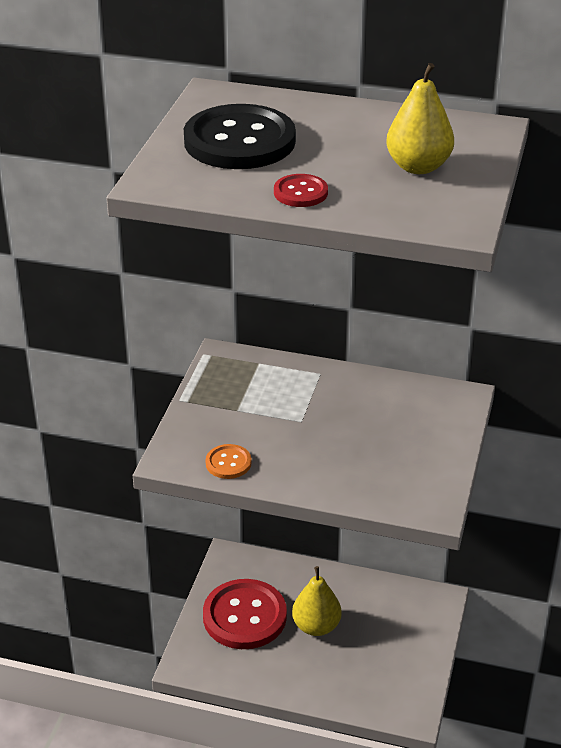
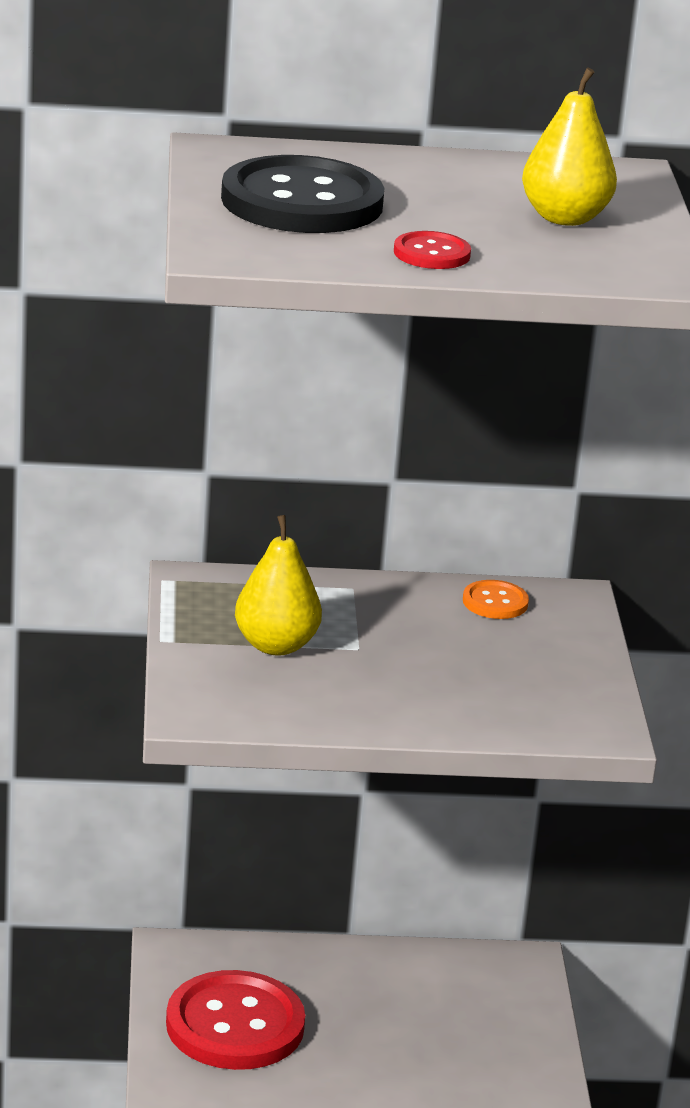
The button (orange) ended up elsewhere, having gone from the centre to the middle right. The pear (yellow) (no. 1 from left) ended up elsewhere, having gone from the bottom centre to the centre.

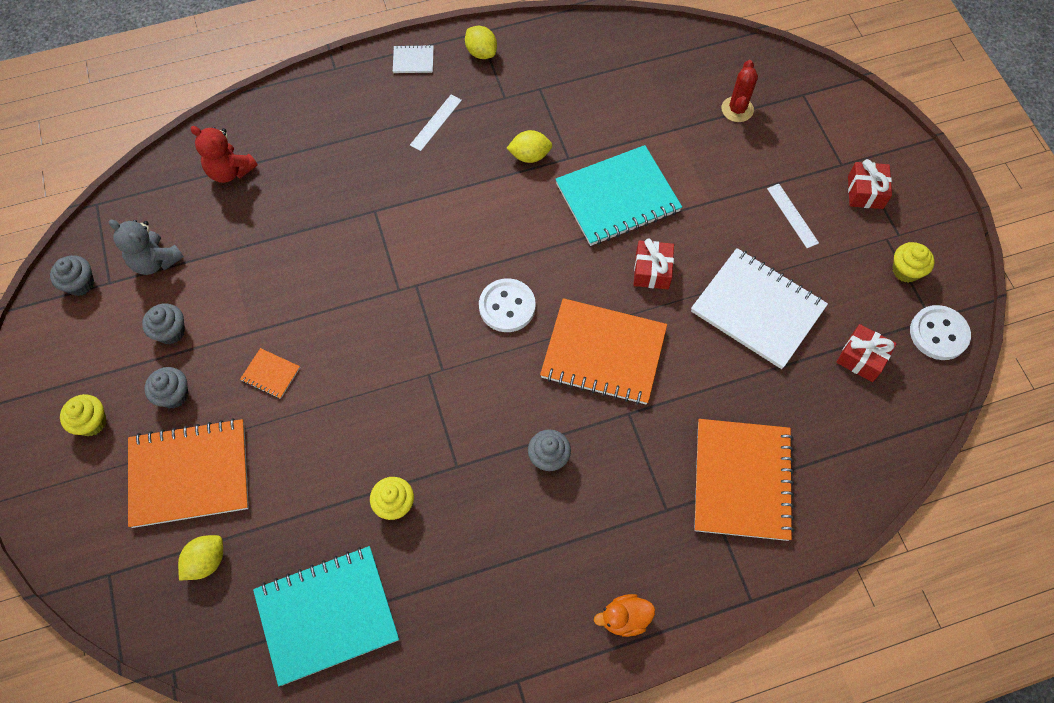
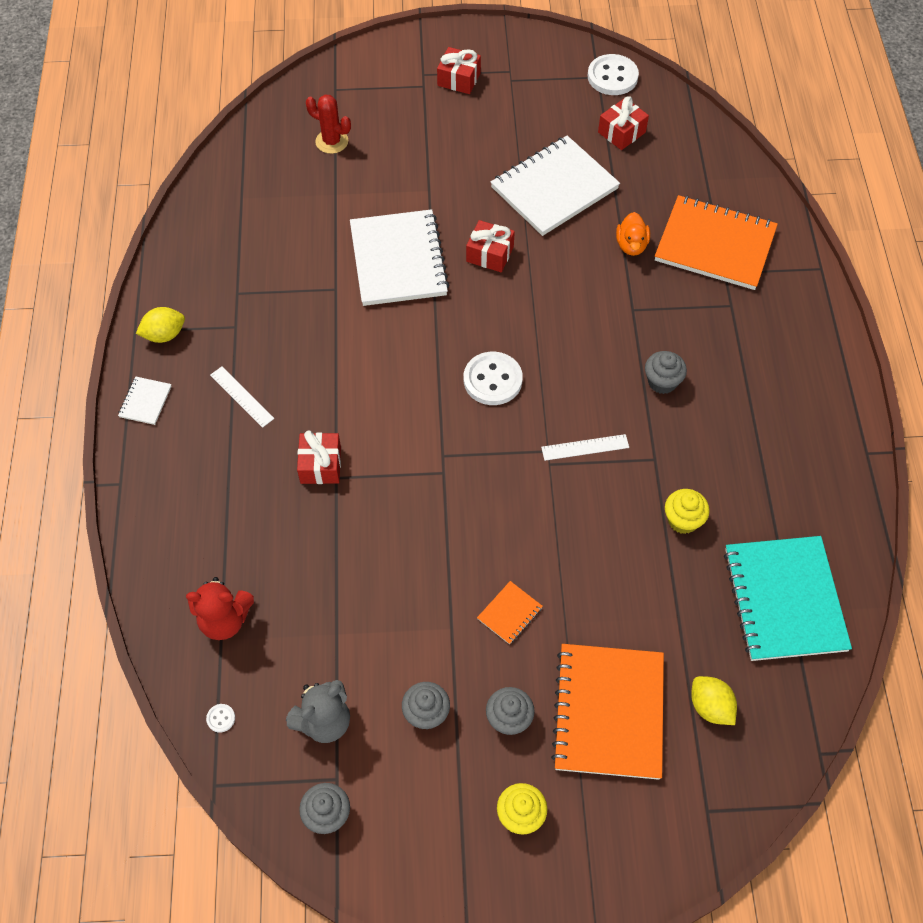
The second view lost the lemon (yellow) (no. 3 from left) at the top centre. The second view lost the notebook (orange) (no. 3 from left) at the centre. The second view lost the cupcake (yellow) (no. 3 from left) at the middle right. The second view gained the button (white) (no. 1 from left) at the bottom left. The second view gained the gift (red) (no. 1 from left) at the centre. The duck (orange) ended up elsewhere, having gone from the bottom centre to the top right. The ruler (white) (no. 2 from left) ended up elsewhere, having gone from the top right to the centre. What was the notebook (turquoise) (no. 2 from left) at the top centre turned into the notebook (white) (no. 2 from left) at the top centre. The teddy bear (red) at the top left ended up facing another way, 45 degrees clockwise from before.

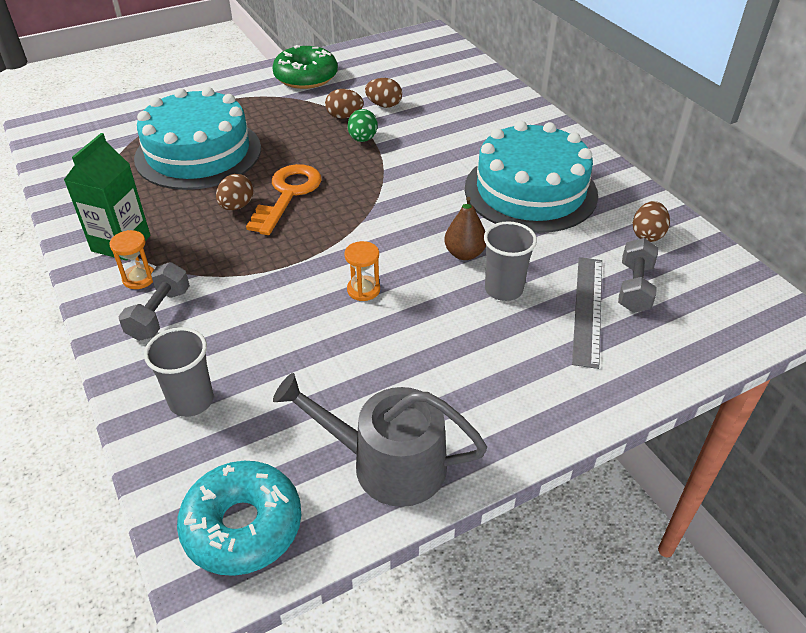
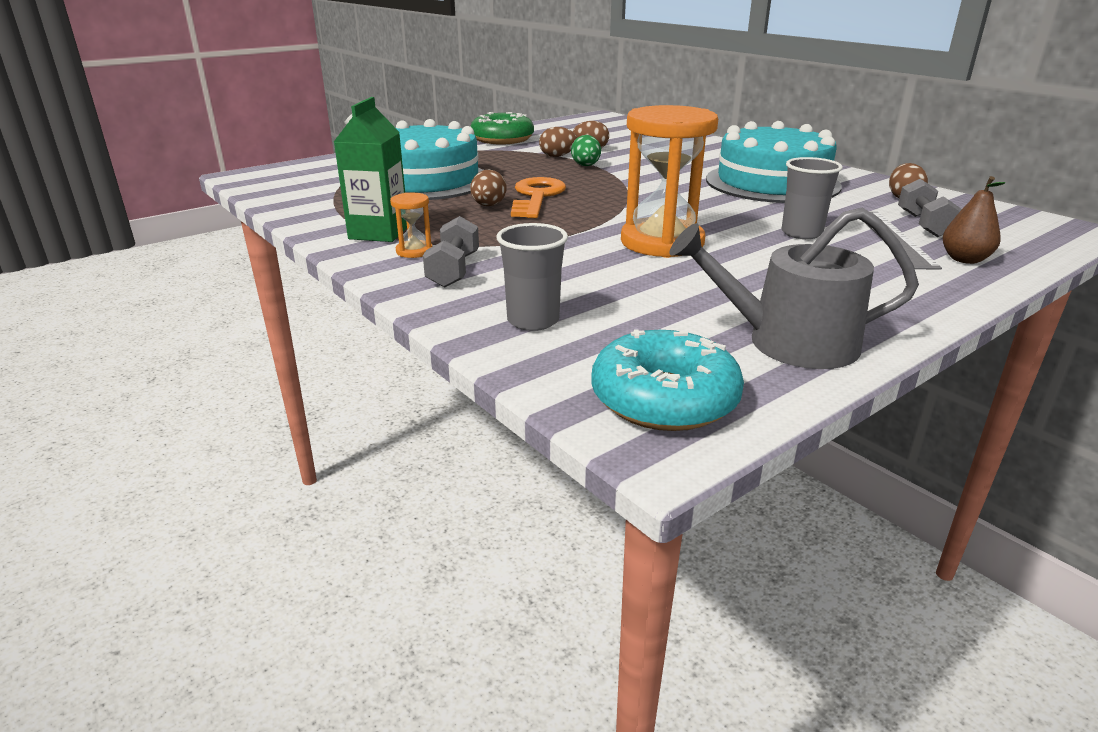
The pear (brown) ended up elsewhere, having gone from the centre to the top right. The size of the hourglass (orange) (no. 2 from left) at the centre changed by a factor of 2.34.

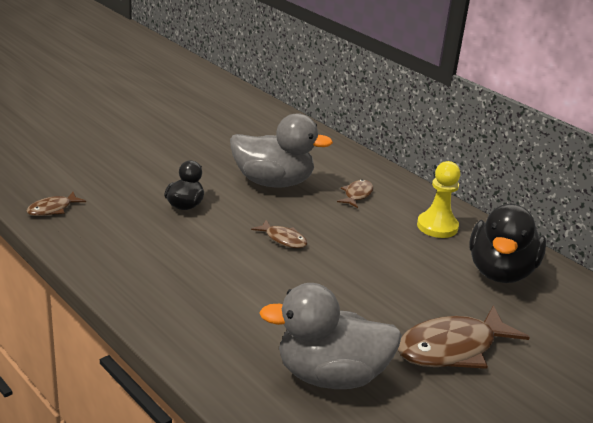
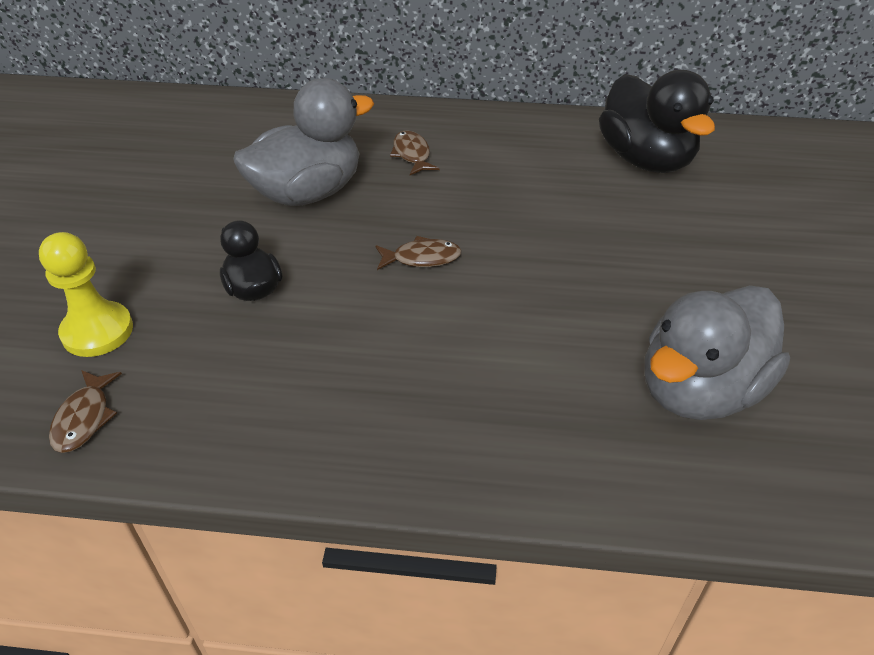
The second view lost the fish (brown) (no. 4 from left) at the bottom right. The pawn (yellow) ended up elsewhere, having gone from the middle right to the middle left.

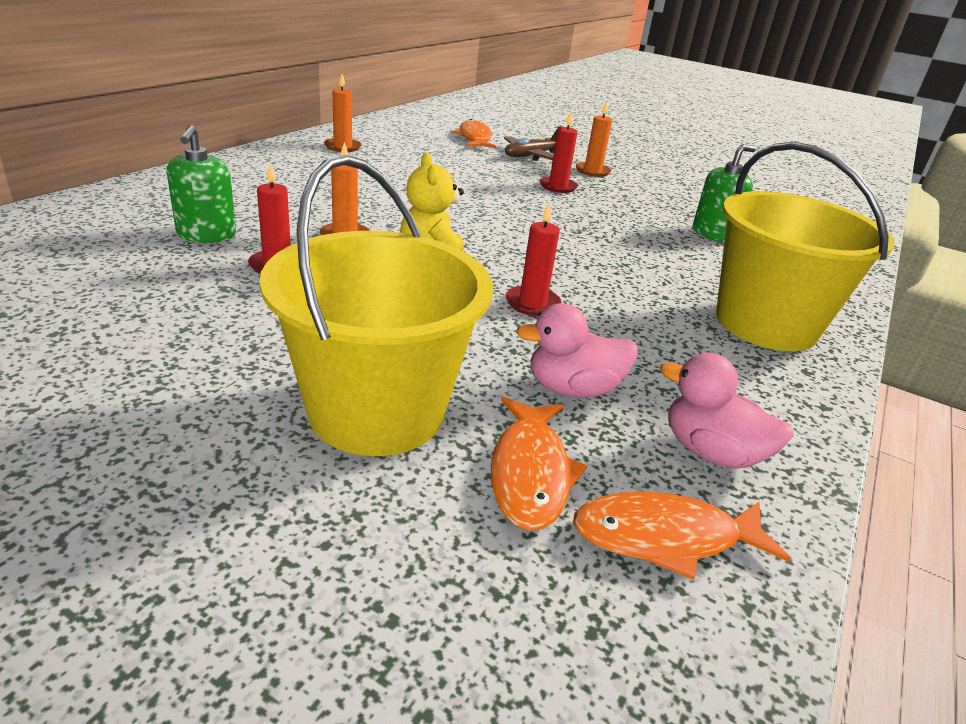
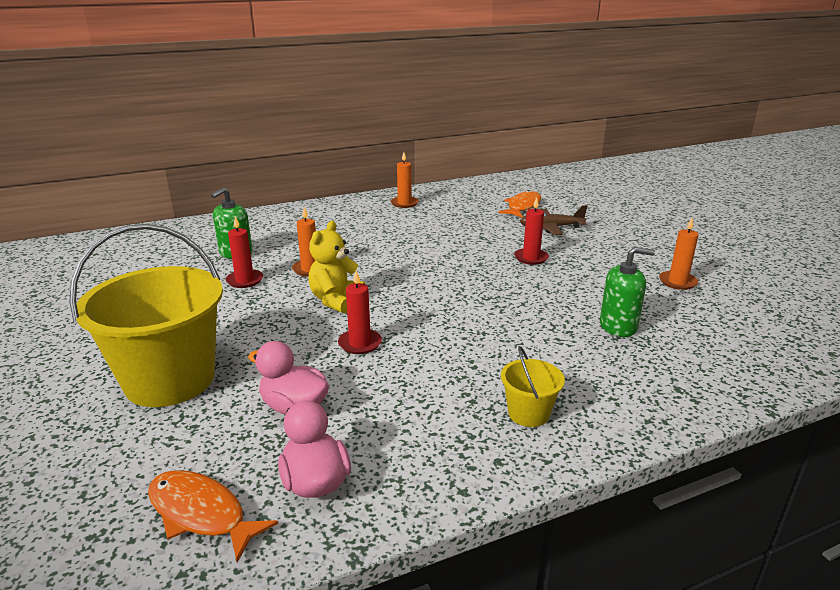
The second view lost the fish (orange) (no. 2 from left) at the centre. The candle (orange) (no. 3 from left) ended up elsewhere, having gone from the top centre to the middle right. The size of the bucket (yellow) (no. 2 from left) at the middle right changed by a factor of 0.44.

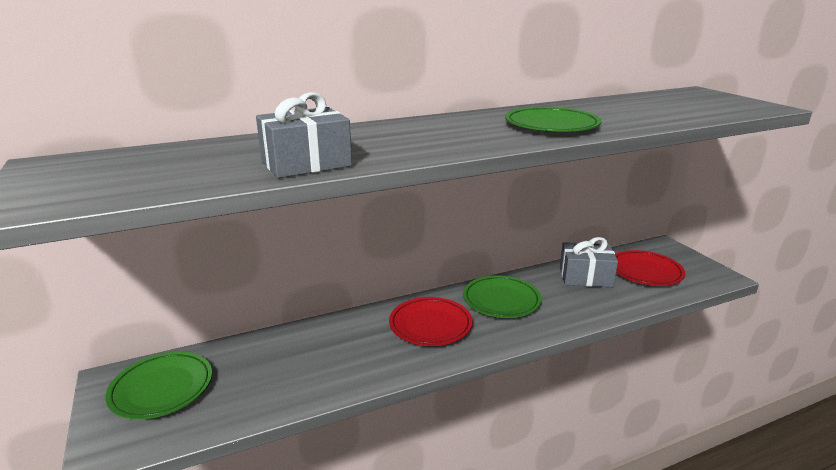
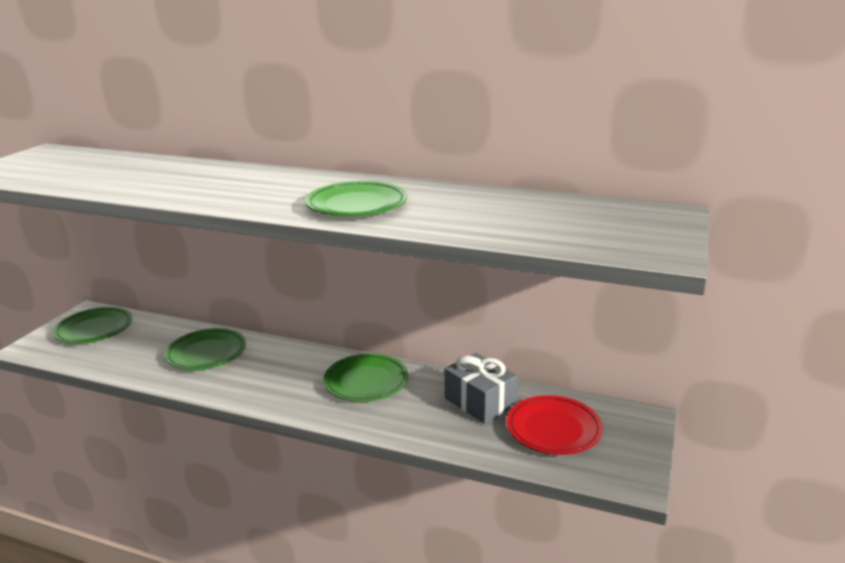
The second view lost the gift (grey) (no. 1 from left) at the top centre. The second view lost the plate (red) (no. 1 from left) at the bottom centre. The second view gained the plate (green) (no. 2 from left) at the middle left.

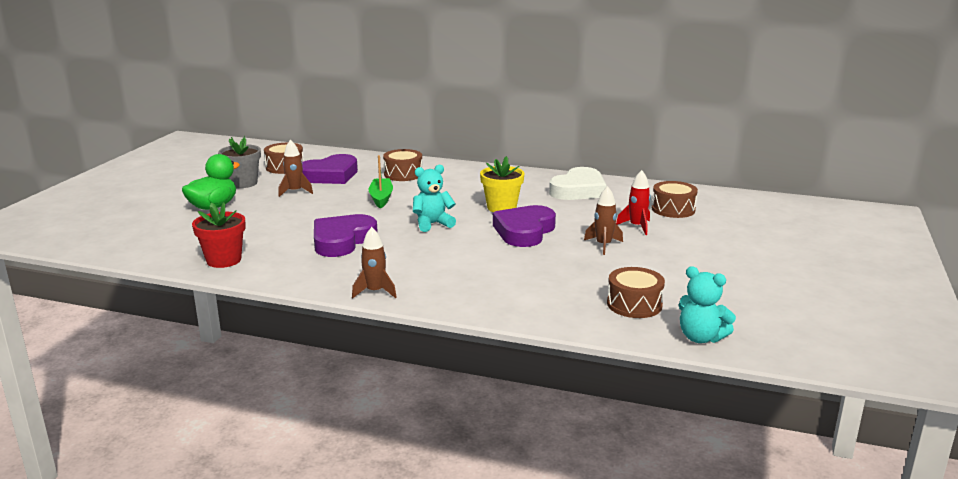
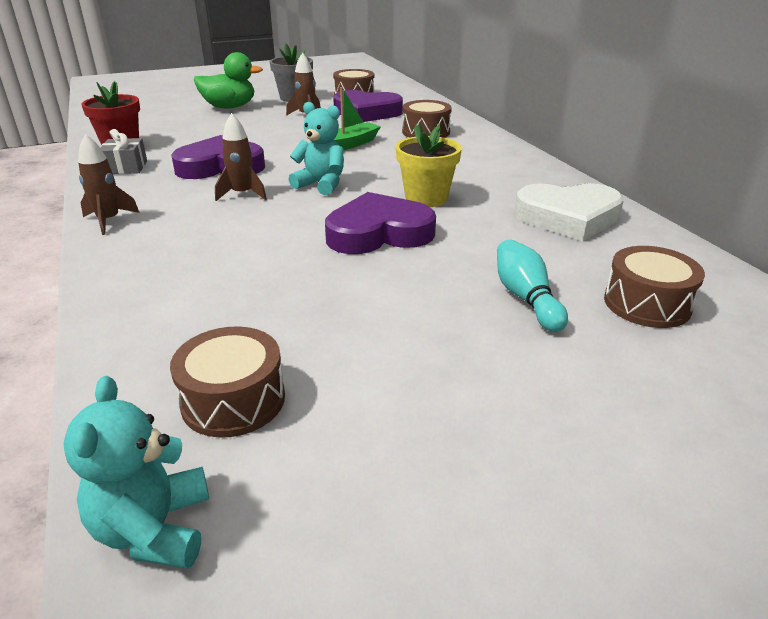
The second view gained the gift (grey) at the top left. The rocket (brown) (no. 3 from left in the first image) ended up elsewhere, having gone from the centre to the top left. Where the rocket (red) stood at the centre, the bowling pin (turquoise) came to stand at the middle right.

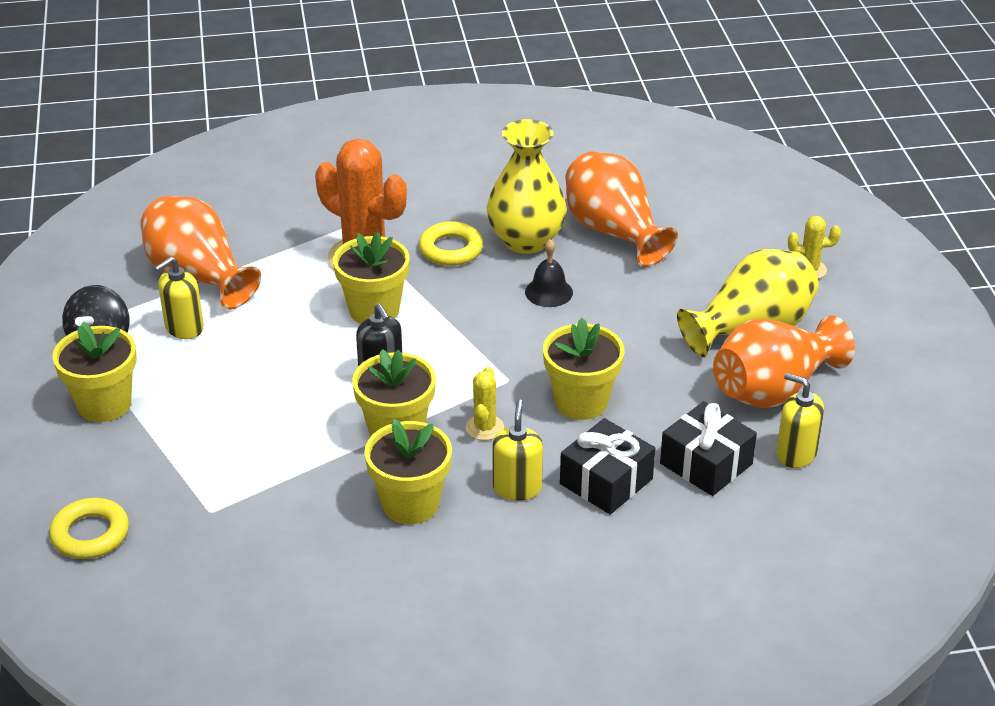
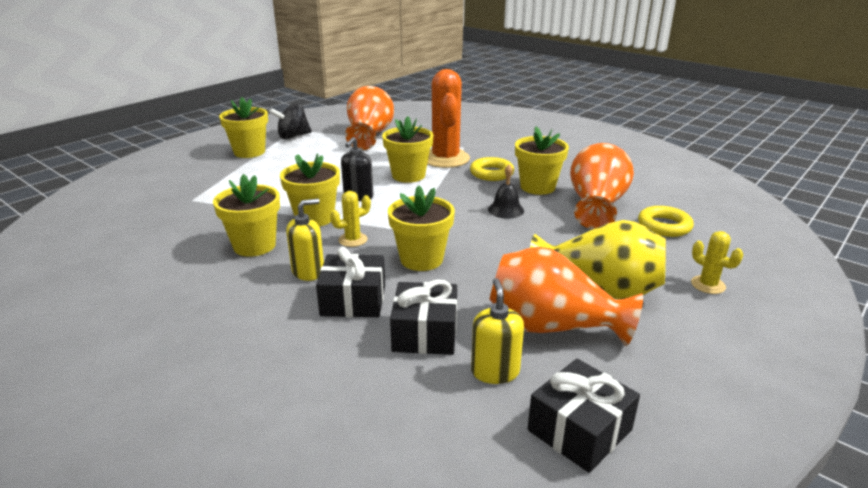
The second view lost the soap dispenser (yellow) (no. 1 from left) at the middle left. The second view gained the gift (black) (no. 3 from left) at the bottom right. The ring (yellow) (no. 1 from left in the first image) ended up elsewhere, having gone from the bottom left to the middle right. Where the vase (yellow) (no. 1 from left) stood at the top centre, the flower pot (yellow) (no. 6 from left) came to stand at the top centre.

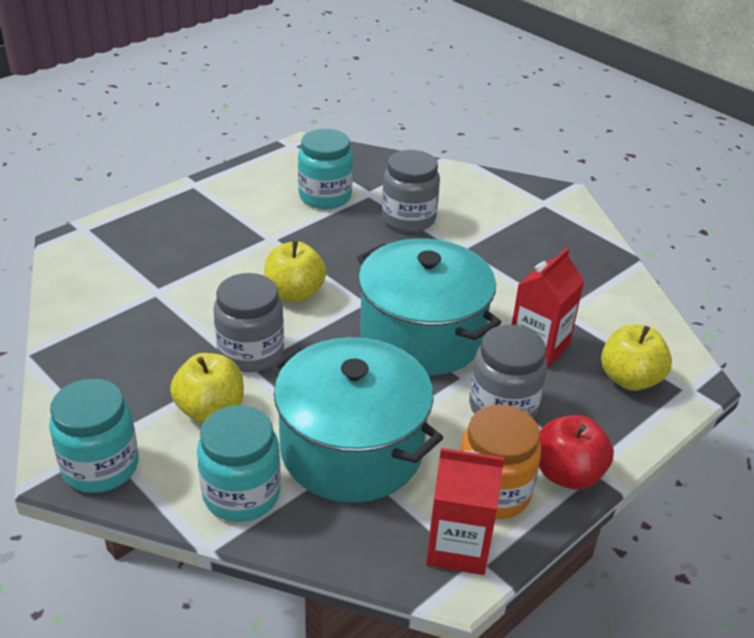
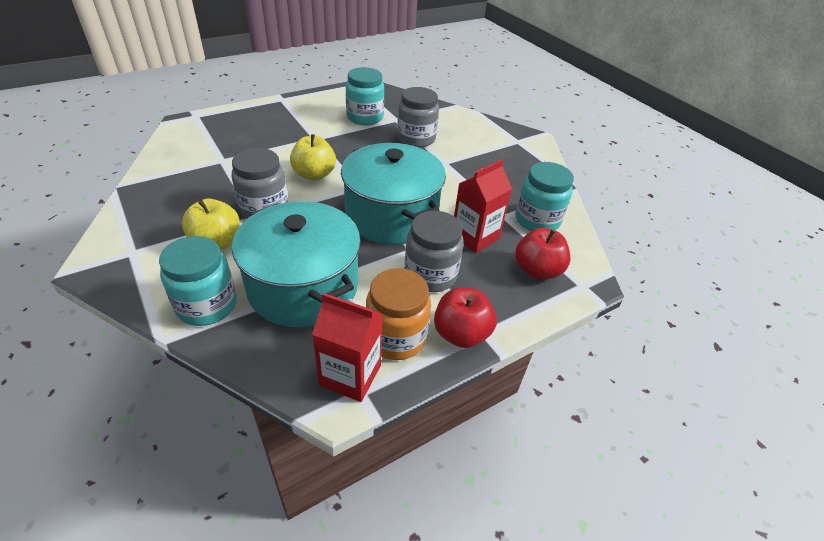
The jar (turquoise) (no. 1 from left in the first image) ended up elsewhere, having gone from the bottom left to the centre. What was the apple (yellow) (no. 3 from left) at the middle right turned into the apple (red) (no. 2 from left) at the centre.

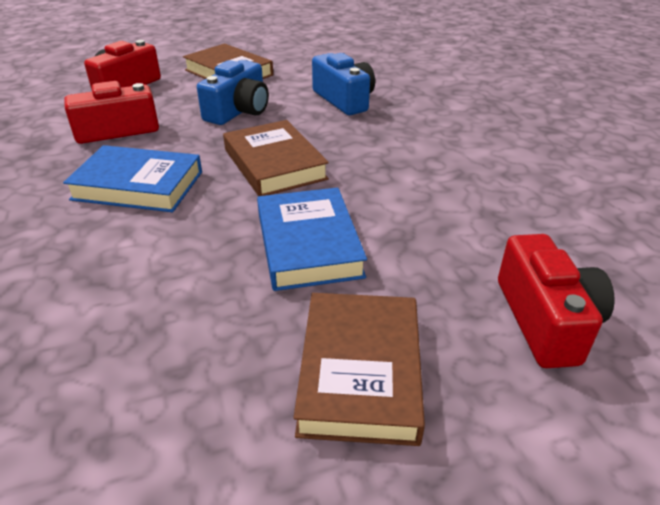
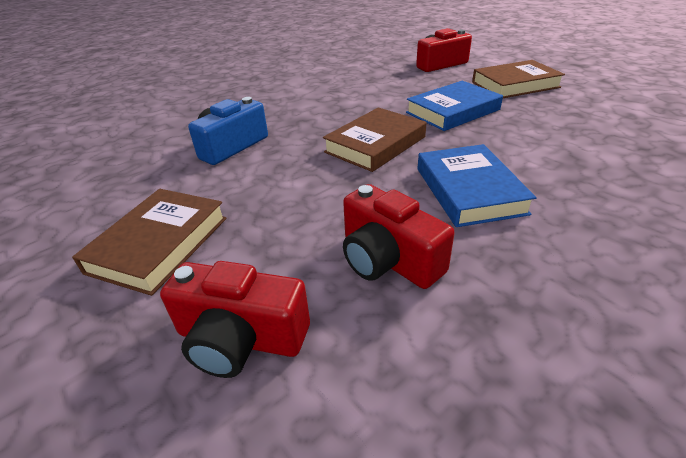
The second view lost the camera (blue) (no. 1 from left) at the top centre.

